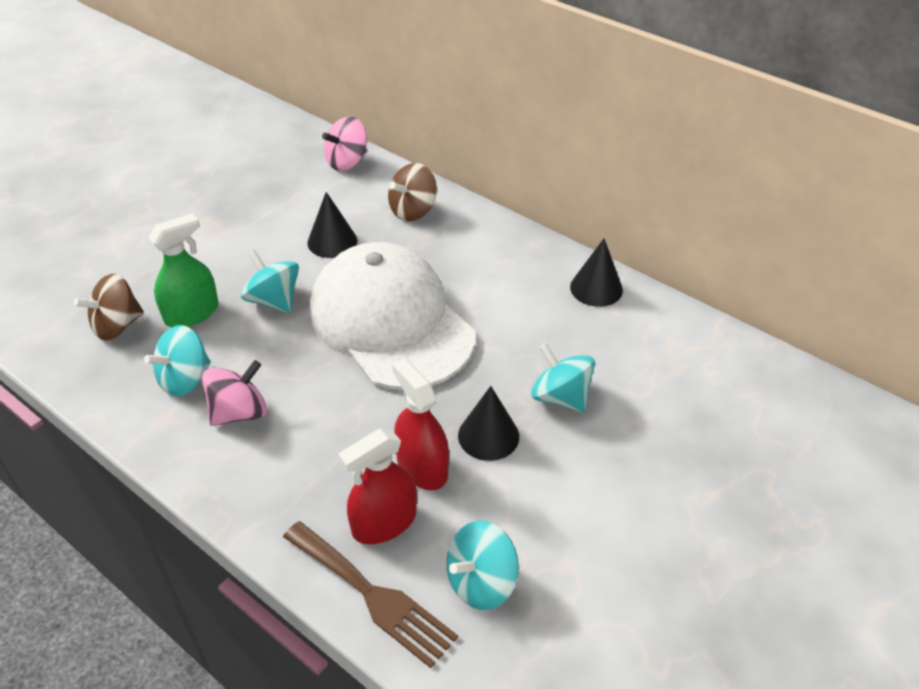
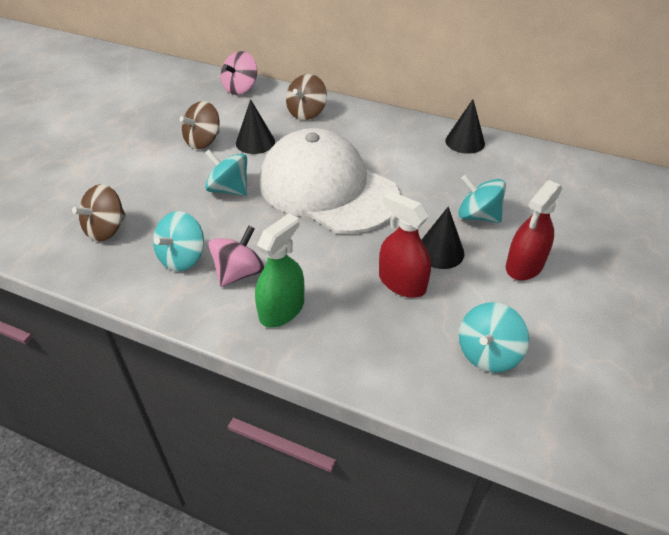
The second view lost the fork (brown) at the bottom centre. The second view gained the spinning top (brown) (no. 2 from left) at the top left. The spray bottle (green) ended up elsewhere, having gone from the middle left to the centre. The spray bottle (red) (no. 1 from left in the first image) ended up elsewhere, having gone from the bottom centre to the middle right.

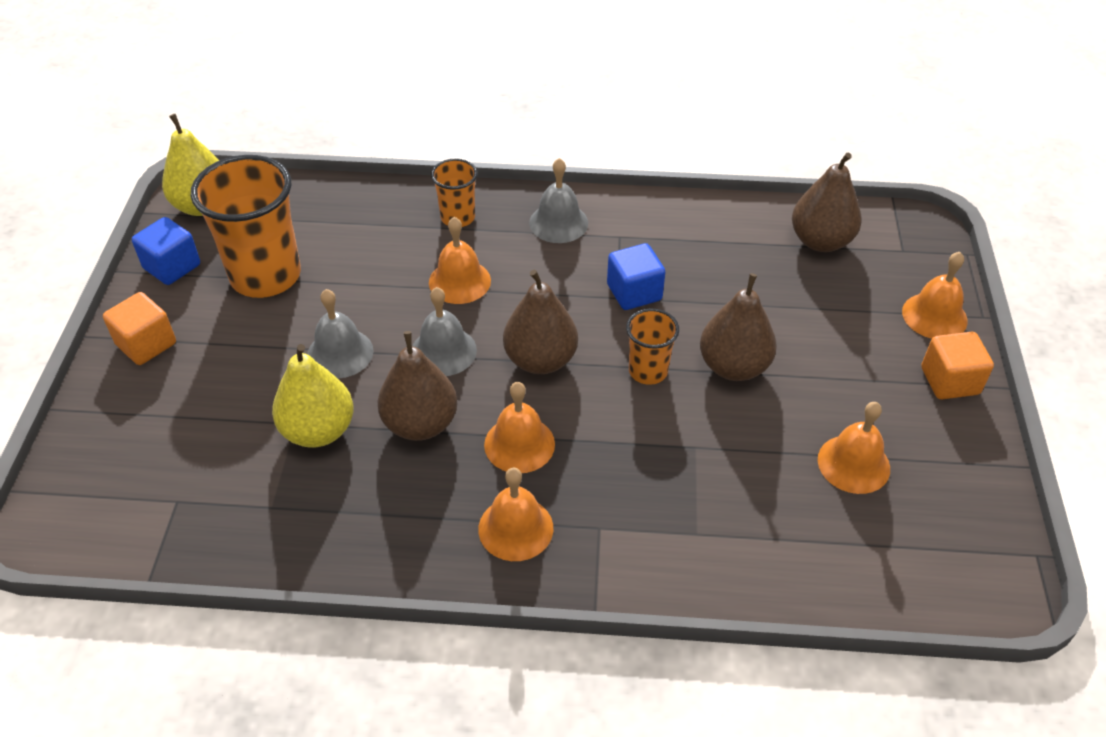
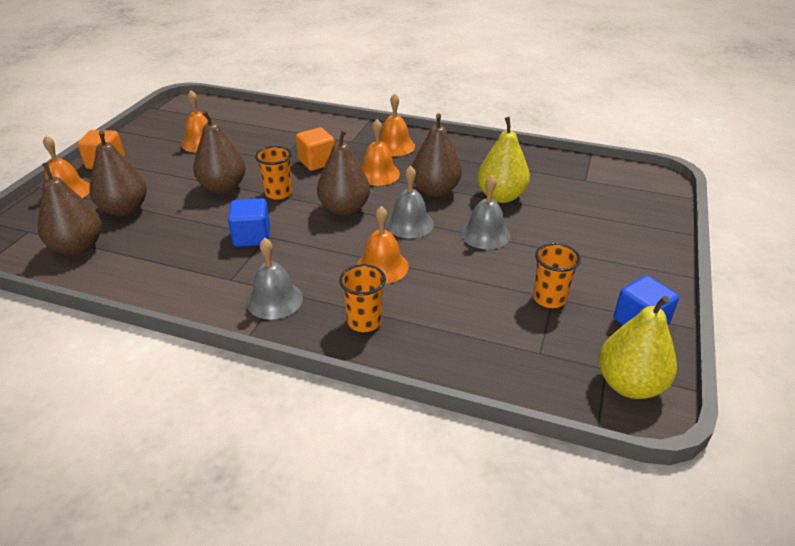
The second view gained the pear (brown) (no. 2 from left) at the top left. The cube (orange) (no. 1 from left in the first image) ended up elsewhere, having gone from the middle left to the top centre. The size of the cup (orange) (no. 1 from left in the first image) at the top left changed by a factor of 0.52.

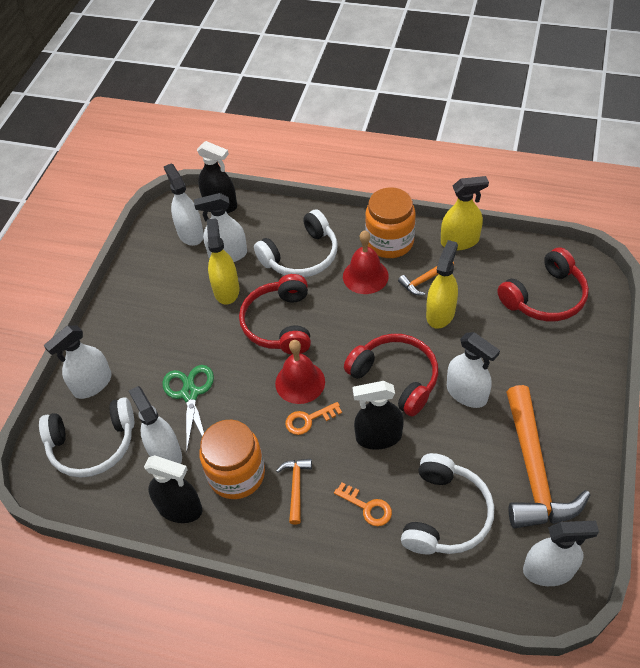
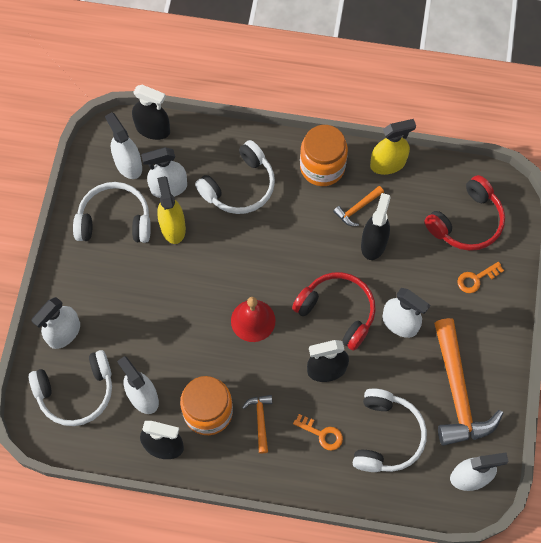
The second view lost the scissors (green) at the middle left. The second view lost the headphones (red) (no. 1 from left) at the centre. The second view lost the bell (red) (no. 2 from left) at the centre. The second view gained the headphones (white) (no. 2 from left) at the middle left. The key (orange) (no. 1 from left in the first image) ended up elsewhere, having gone from the centre to the middle right. What was the spray bottle (yellow) (no. 2 from left) at the middle right turned into the spray bottle (black) (no. 4 from left) at the middle right.

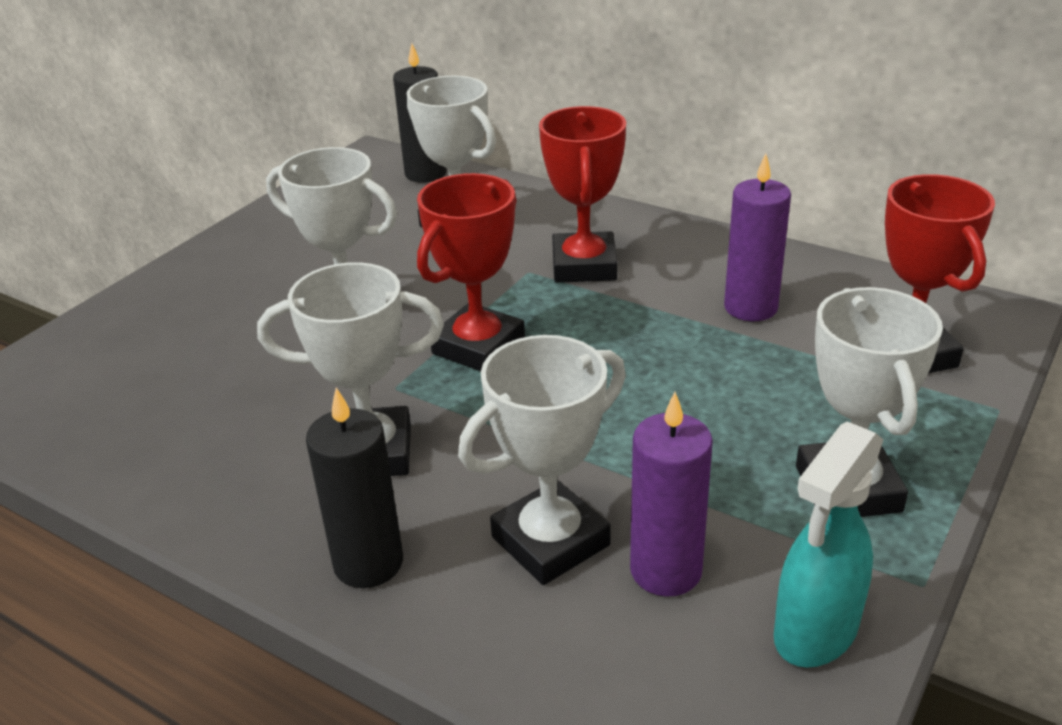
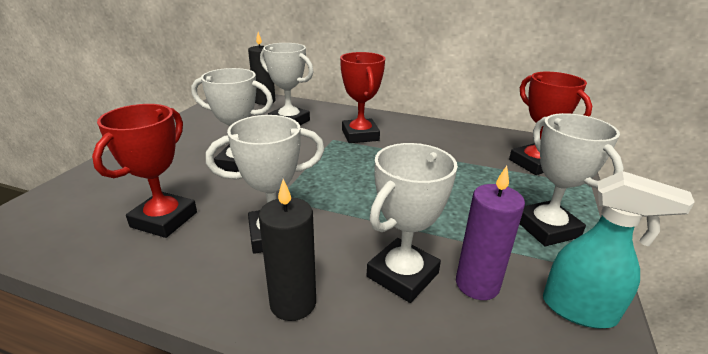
The second view lost the candle (purple) (no. 2 from left) at the top right. The trophy (red) (no. 1 from left) ended up elsewhere, having gone from the centre to the middle left. The spray bottle (turquoise) at the bottom right ended up facing another way, 90 degrees counterclockwise from before.

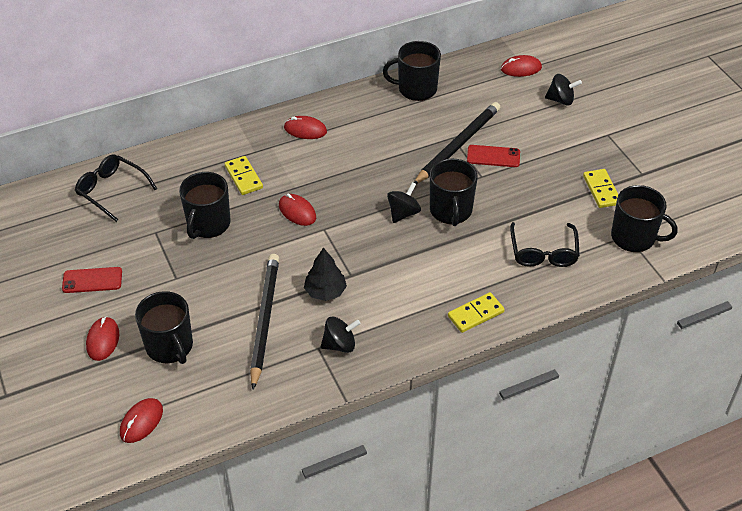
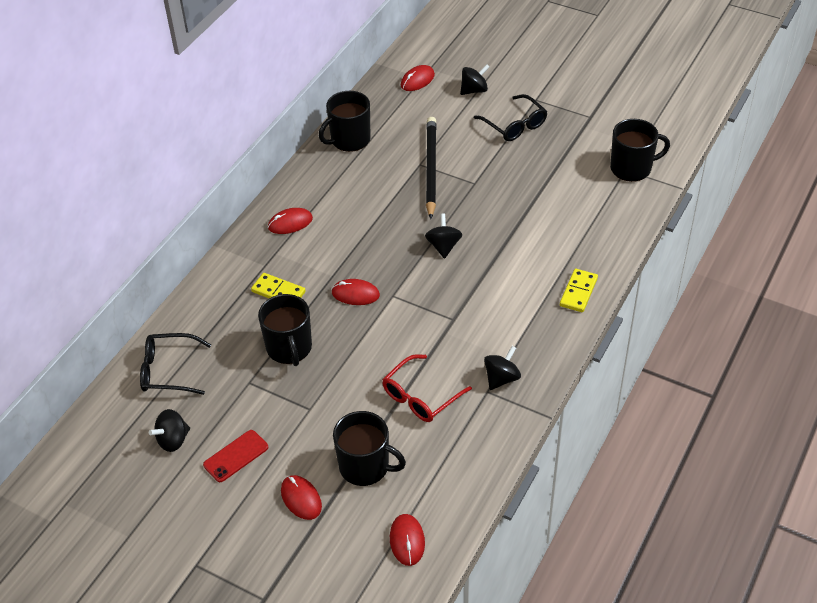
The second view lost the tree (black) at the centre. The second view lost the mug (black) (no. 4 from left) at the centre. The second view lost the phone (red) (no. 2 from left) at the top centre. The second view lost the domino (yellow) (no. 3 from left) at the middle right. The second view gained the spinning top (black) (no. 1 from left) at the bottom left. The glasses (black) (no. 2 from left) ended up elsewhere, having gone from the middle right to the top centre. Where the pencil (black) (no. 1 from left) stood at the centre, the glasses (red) came to stand at the centre.

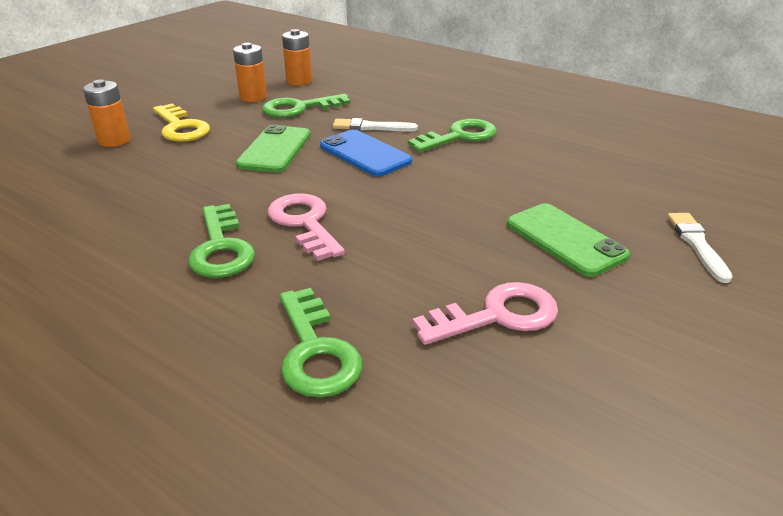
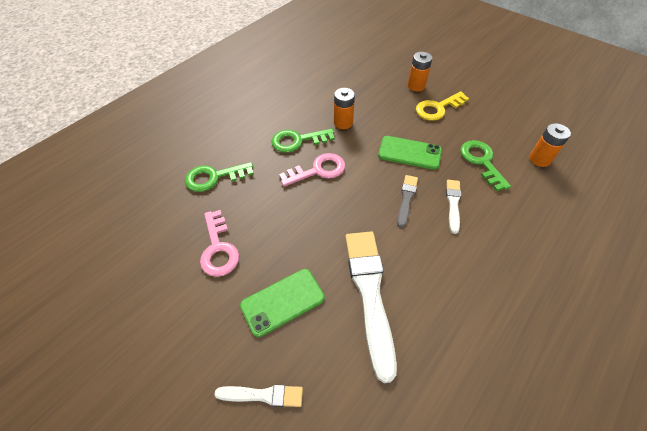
The second view lost the key (green) (no. 4 from left) at the top centre. The second view gained the brush (white) (no. 2 from left) at the bottom centre. The battery (orange) (no. 2 from left in the first image) ended up elsewhere, having gone from the top left to the top centre. Where the phone (blue) stood at the top centre, the brush (grey) came to stand at the centre.

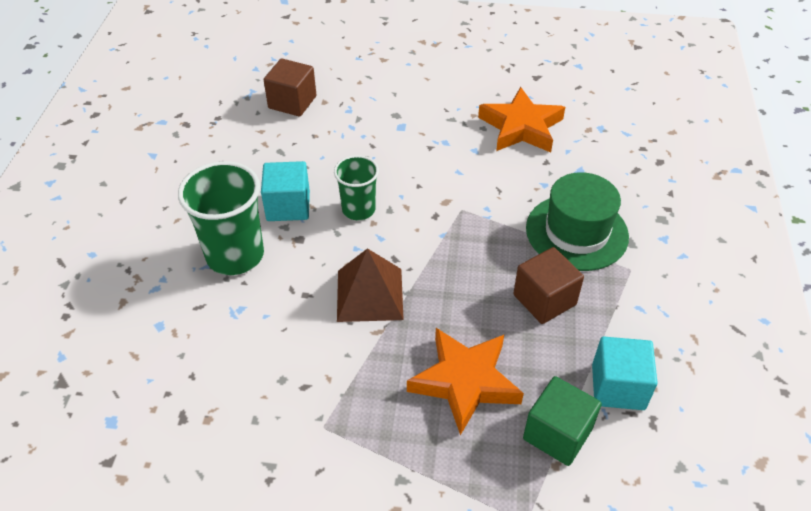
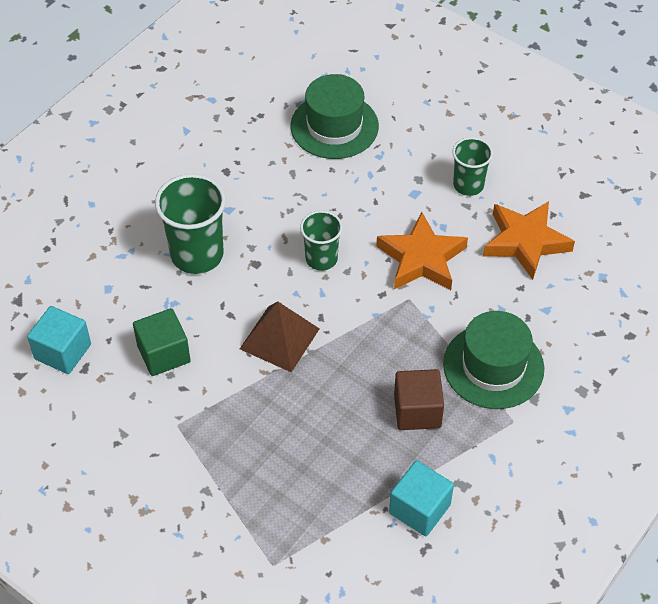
The second view gained the cup (green) (no. 3 from left) at the top right. The cube (turquoise) (no. 1 from left) ended up elsewhere, having gone from the centre to the middle left. The star (orange) (no. 1 from left) ended up elsewhere, having gone from the bottom centre to the centre. The cube (green) ended up elsewhere, having gone from the bottom right to the middle left. Where the cube (brown) (no. 1 from left) stood at the top centre, the hat (green) (no. 1 from left) came to stand at the top centre.

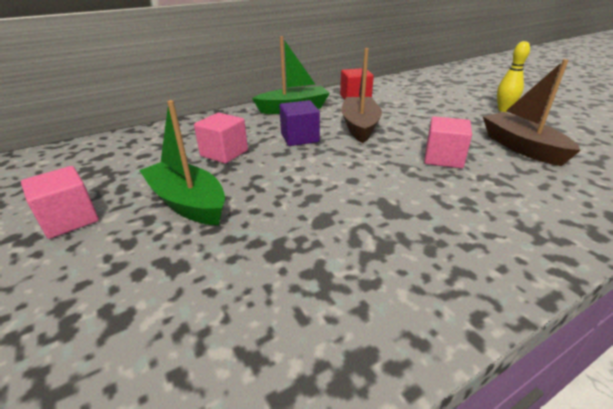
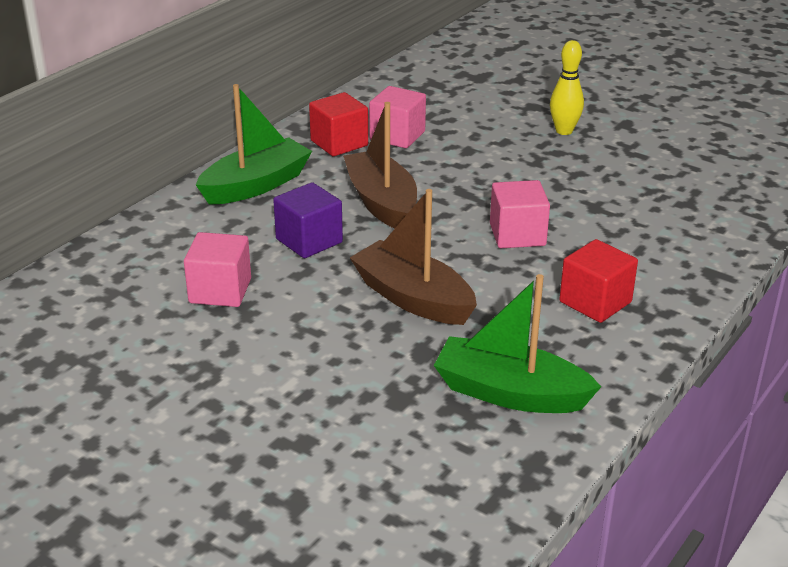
The second view gained the cube (red) (no. 2 from left) at the middle right. The cube (pink) (no. 1 from left in the first image) ended up elsewhere, having gone from the middle left to the top centre. The boat (green) (no. 1 from left in the first image) ended up elsewhere, having gone from the middle left to the centre. The boat (brown) (no. 2 from left) ended up elsewhere, having gone from the top right to the centre.

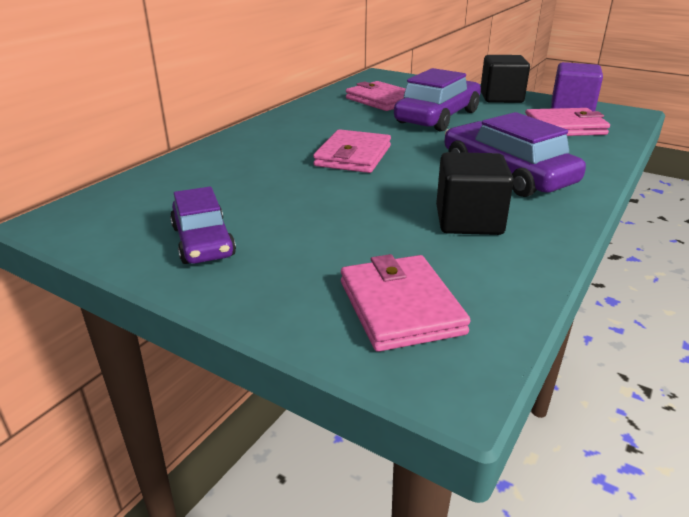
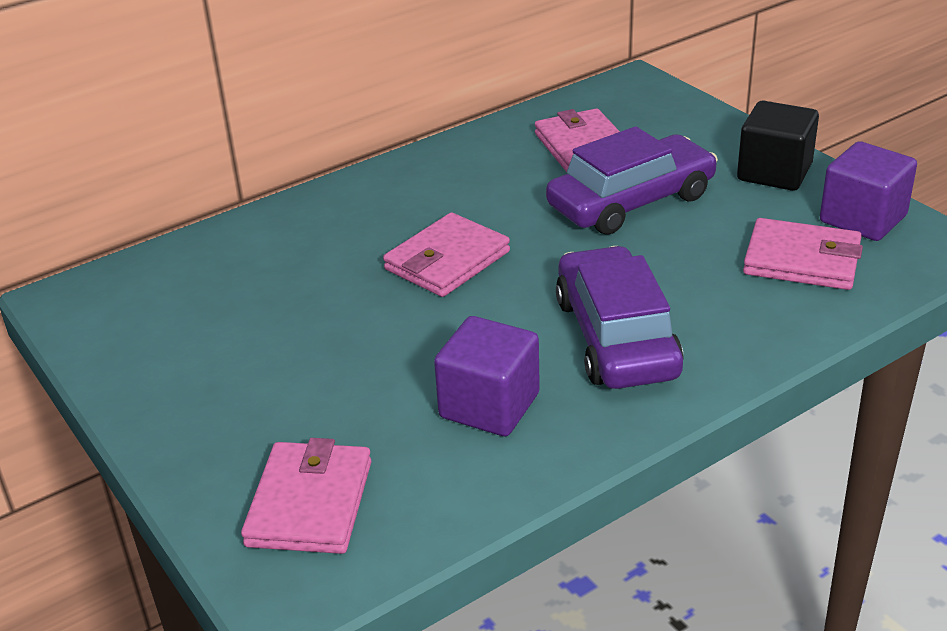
The second view lost the car (purple) (no. 1 from left) at the middle left. What was the cube (black) (no. 1 from left) at the middle right turned into the cube (purple) (no. 1 from left) at the centre.

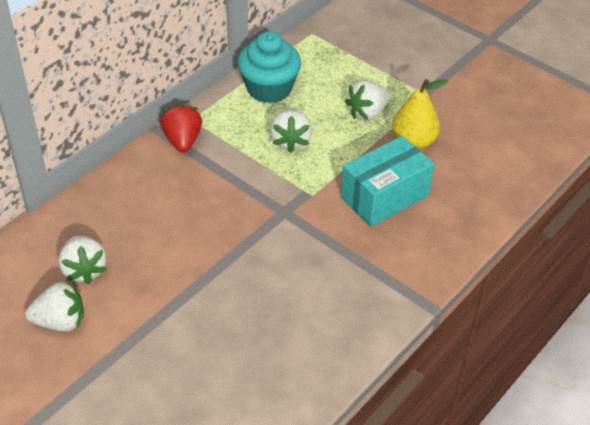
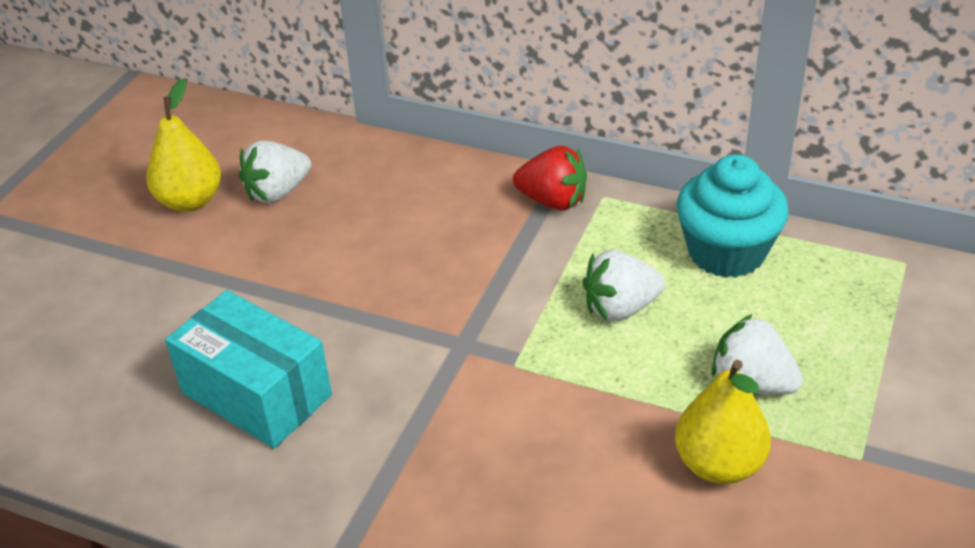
The box (turquoise) ended up elsewhere, having gone from the centre to the bottom left. Where the strawberry (white) (no. 1 from left) stood at the bottom left, the pear (yellow) (no. 1 from left) came to stand at the top left. The strawberry (red) at the top left ended up facing another way, 45 degrees clockwise from before.

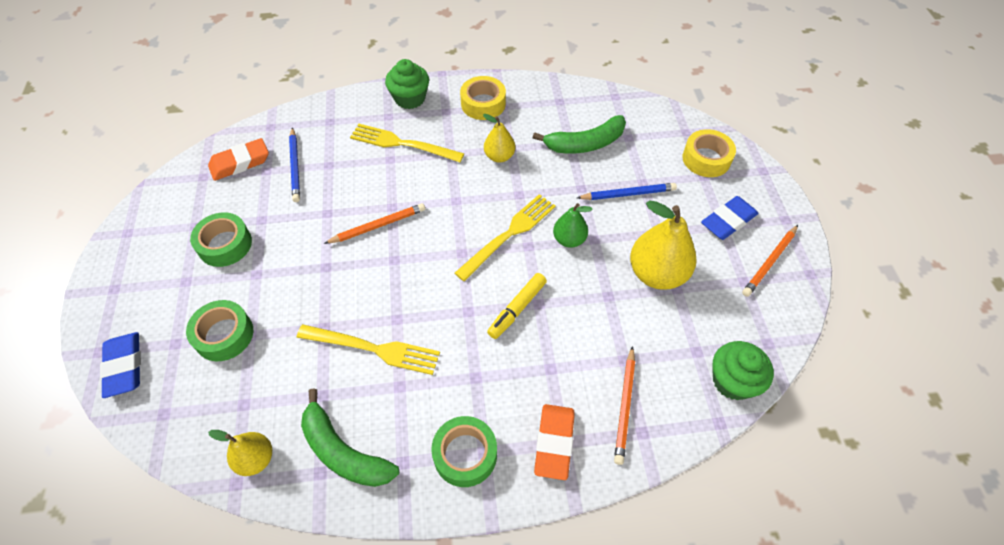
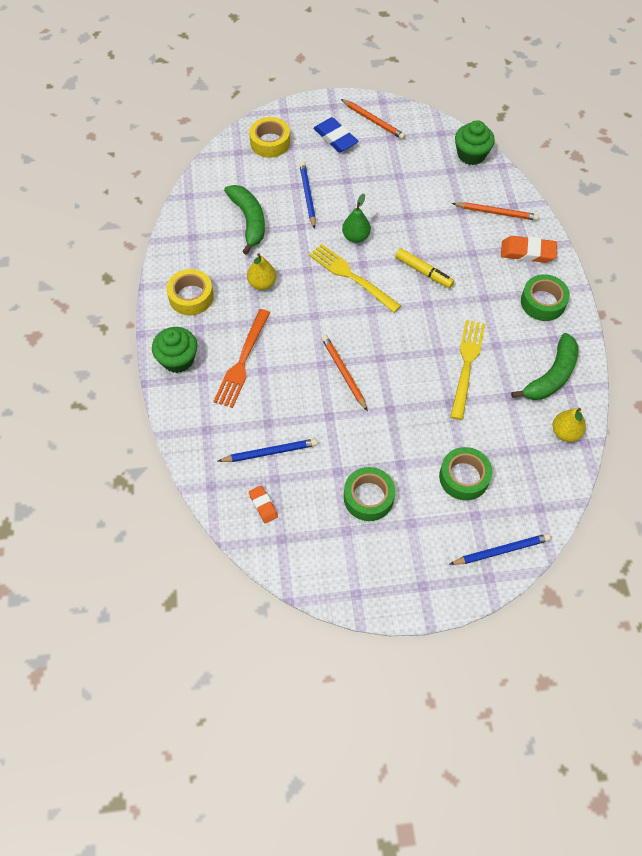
The second view lost the pear (yellow) (no. 3 from left) at the centre. Where the eraser (blue) (no. 1 from left) stood at the bottom left, the pencil (blue) (no. 3 from left) came to stand at the middle right. What was the fork (yellow) (no. 2 from left) at the top centre turned into the fork (orange) at the centre. The size of the eraser (orange) (no. 1 from left) at the top left changed by a factor of 0.59.

